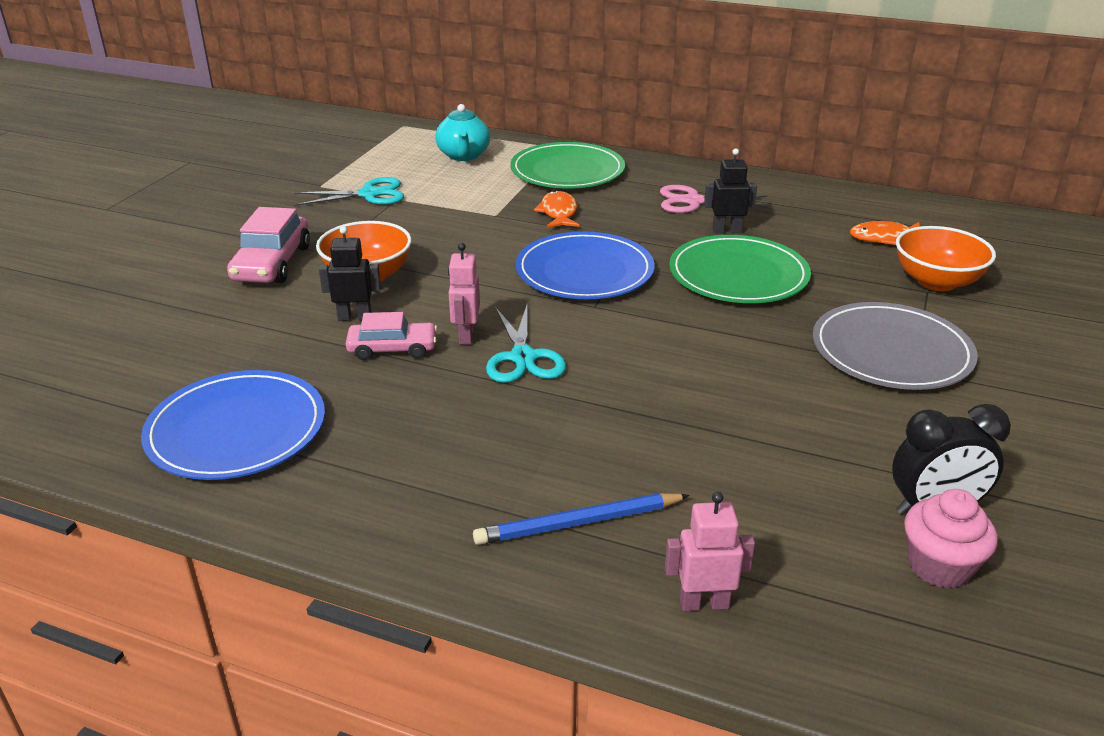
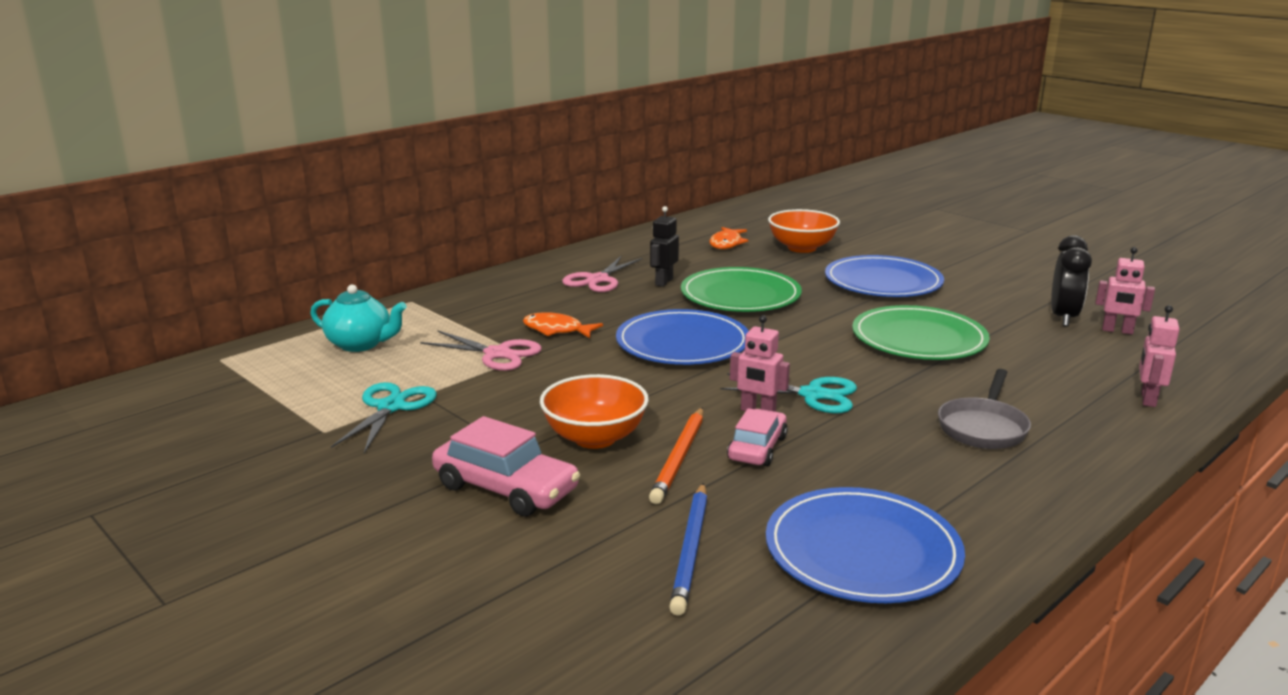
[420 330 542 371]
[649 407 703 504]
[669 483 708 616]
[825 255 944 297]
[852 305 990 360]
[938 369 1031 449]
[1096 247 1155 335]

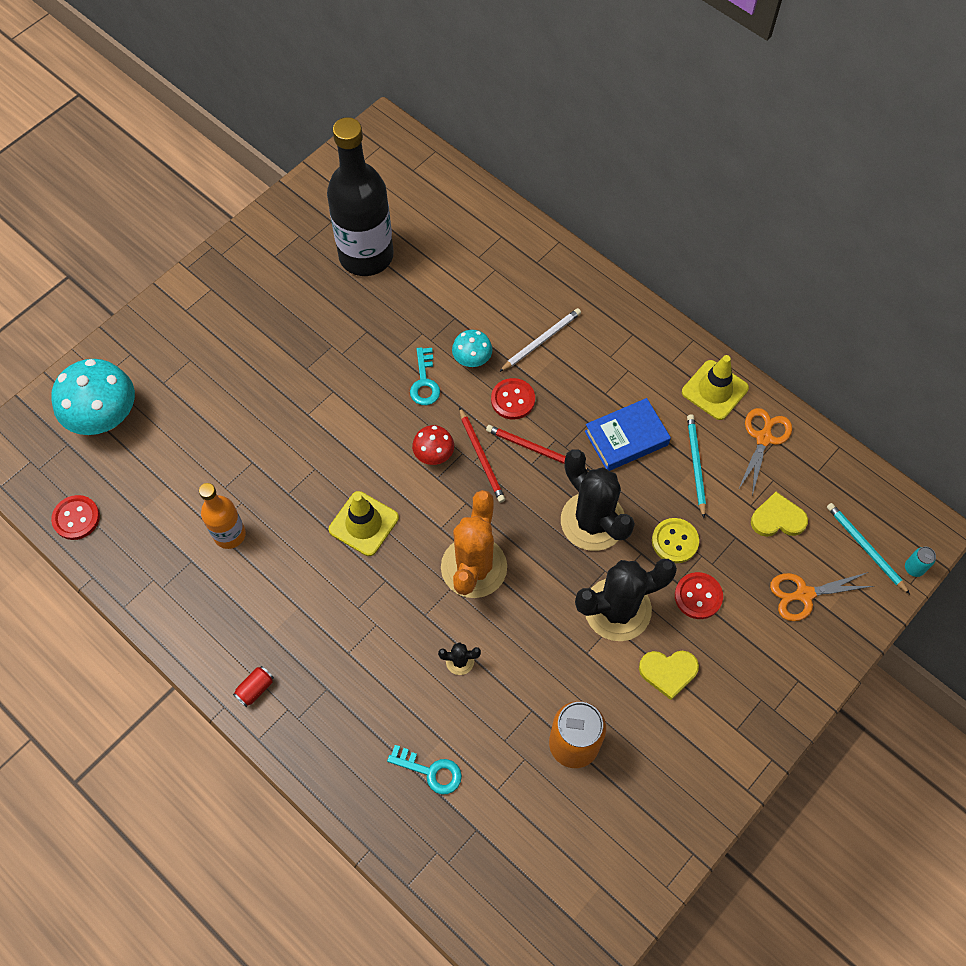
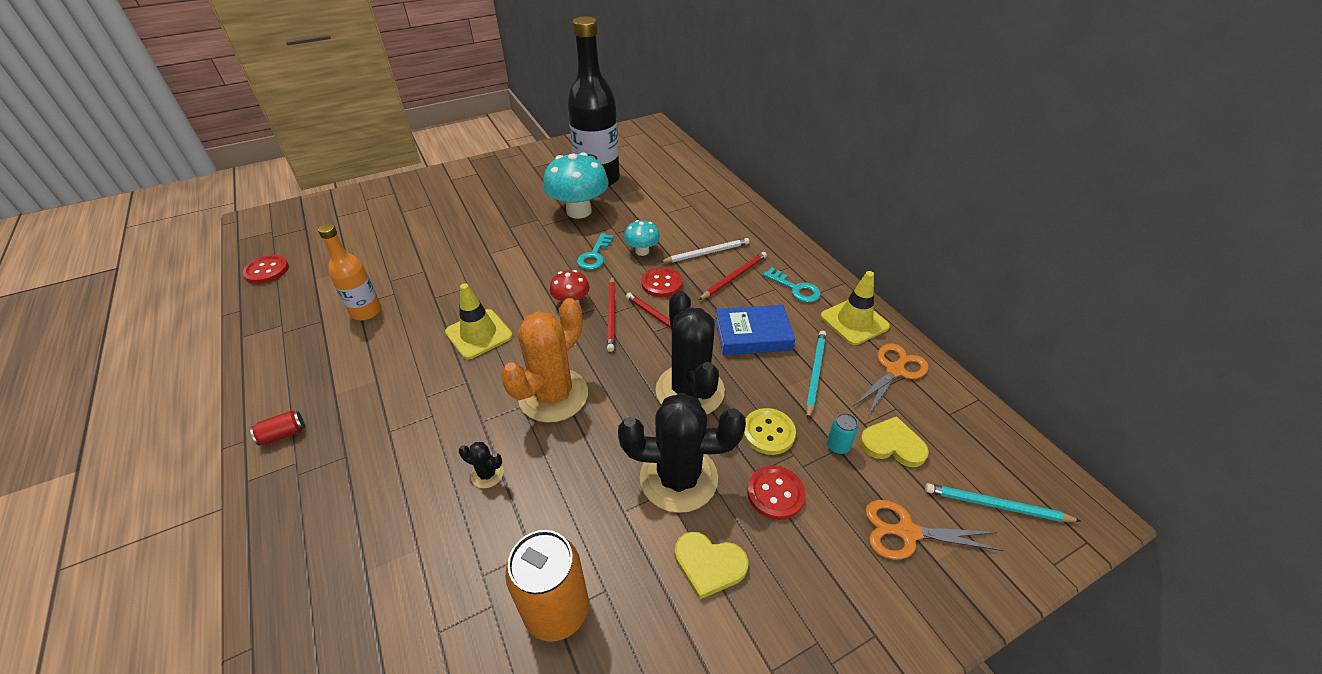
[543 152 609 219]
[699 252 767 300]
[763 267 821 302]
[827 413 858 454]
[925 483 1081 522]

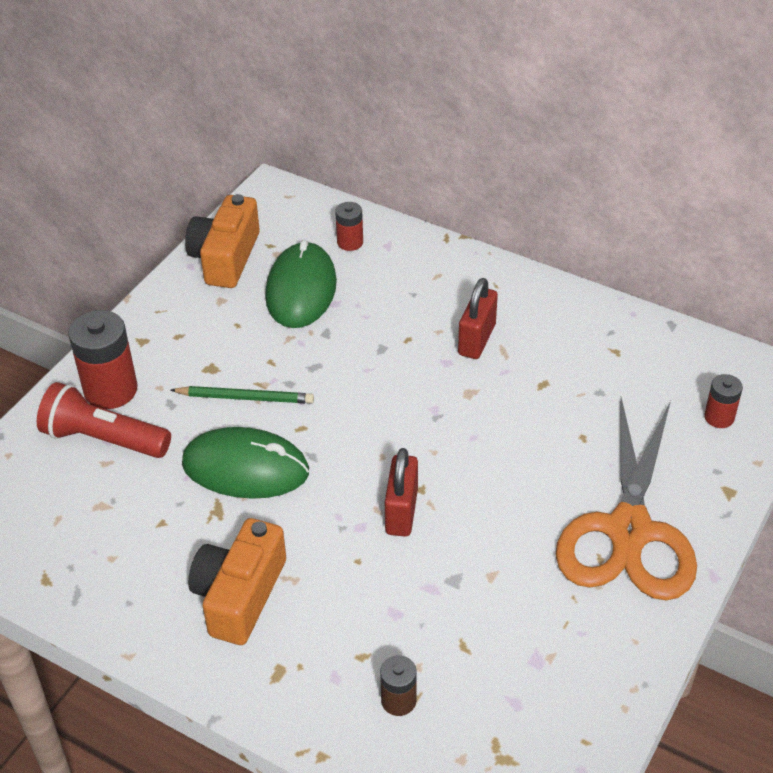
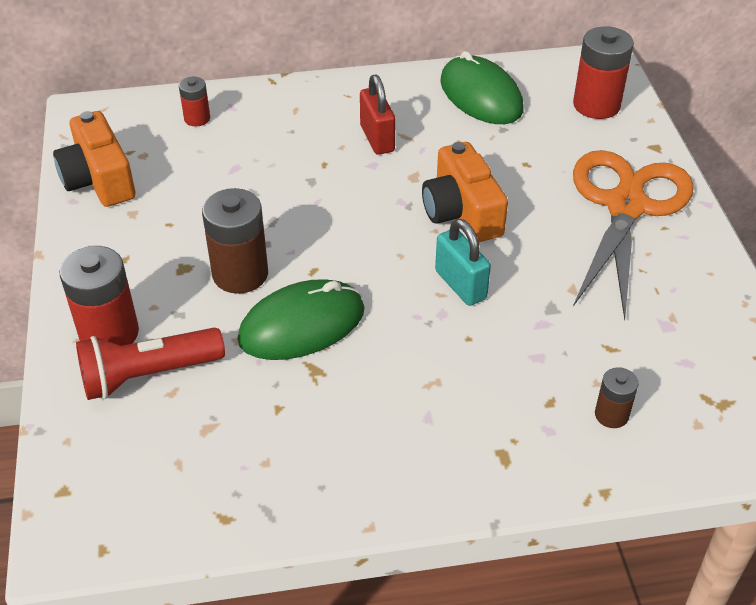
[202 188 268 294]
[422 142 508 242]
[435 218 491 306]
[440 51 523 124]
[573 26 634 119]
[573 150 694 320]

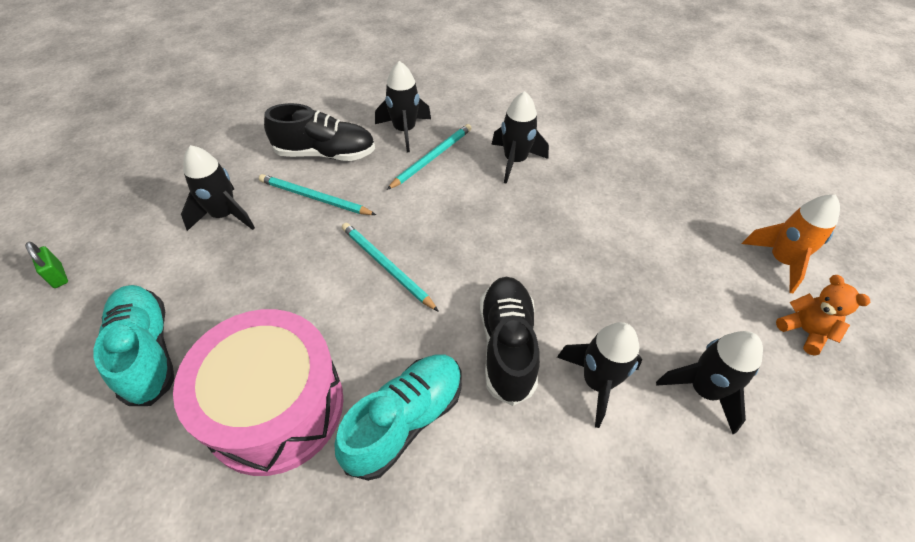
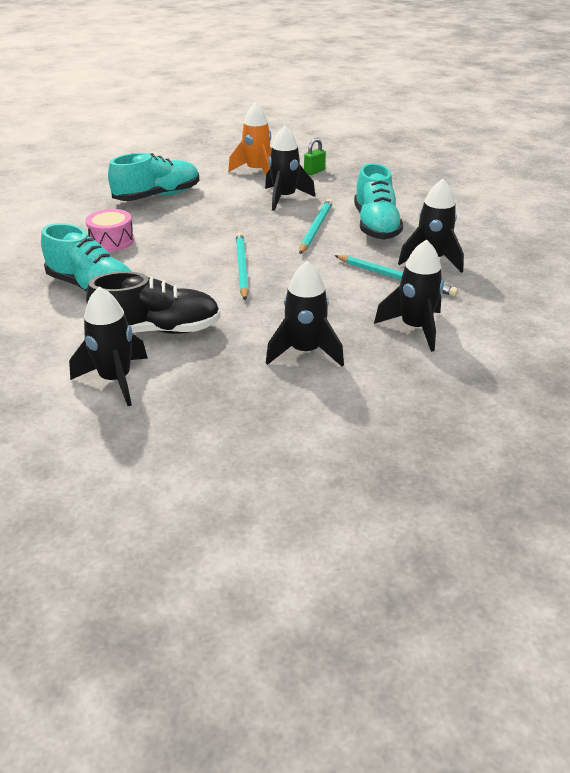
[85 209 134 252]
[228 102 271 175]
[236 233 249 300]
[266 261 344 367]
[304 138 326 175]
[354 163 403 240]
[776 275 870 356] (first image)

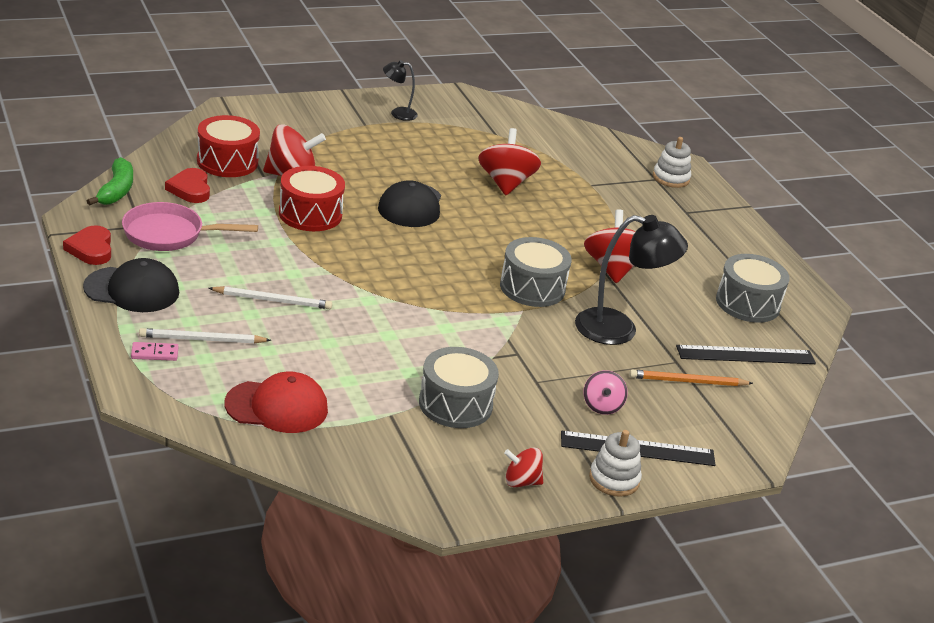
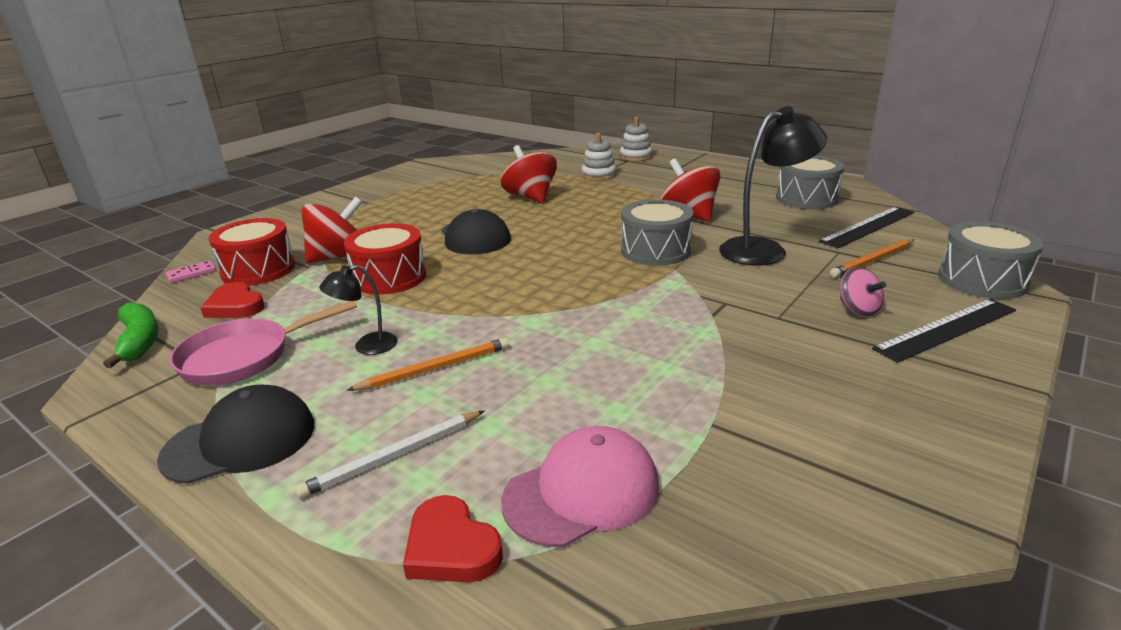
[165 261 216 283]
[319 265 397 355]
[346 338 509 391]
[403 495 503 582]
[501 426 659 547]
[581 133 616 181]
[938 222 1044 299]
[504 447 543 487] (first image)

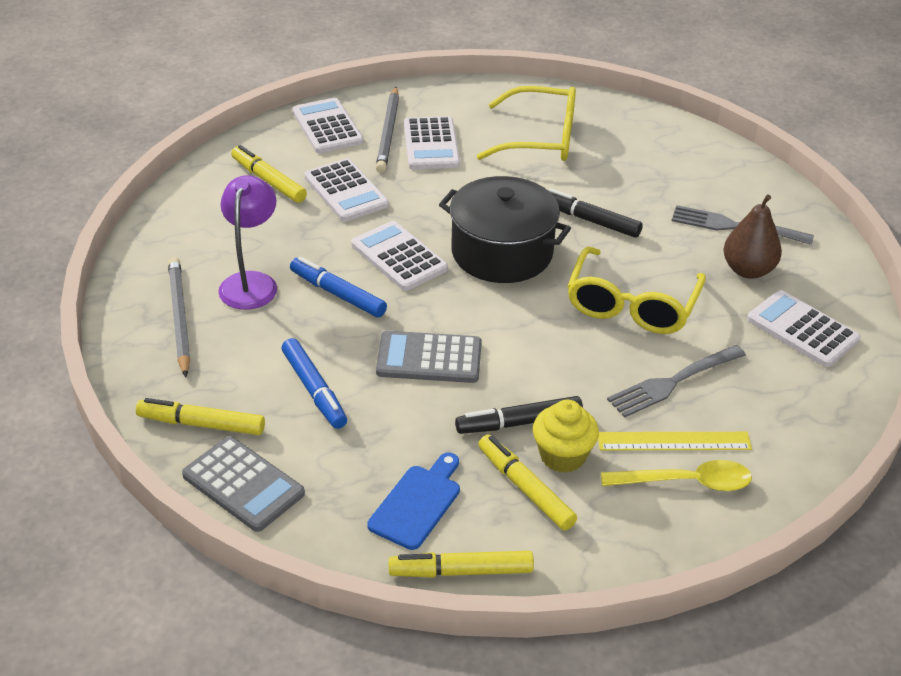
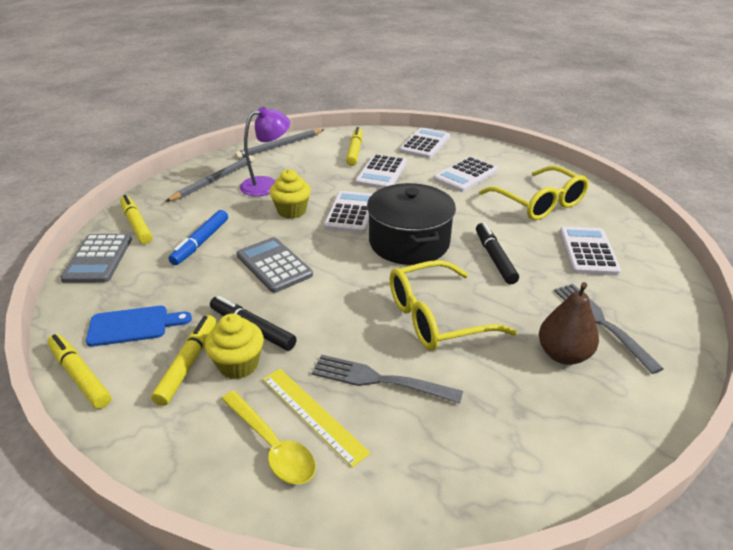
[235 129 325 159]
[269 169 311 219]
[559 227 621 276]

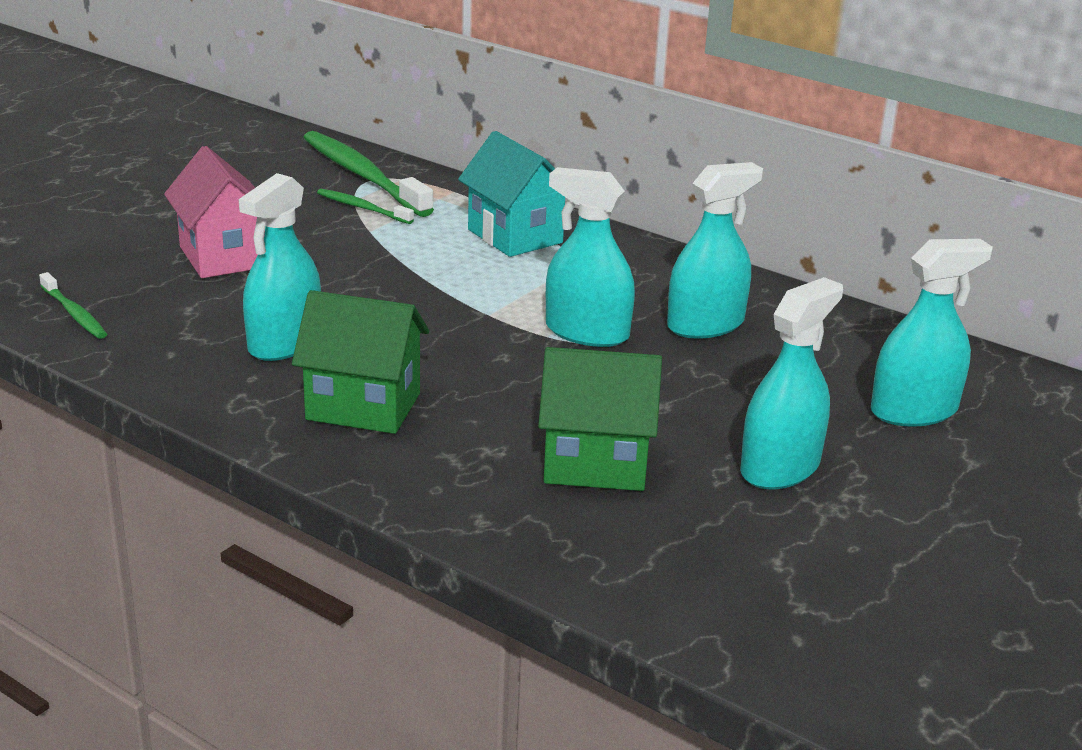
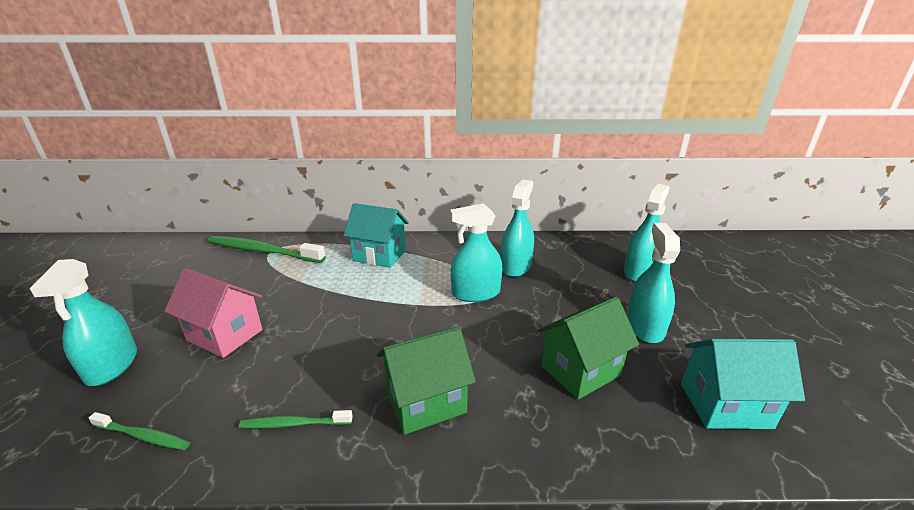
[30 259 137 386]
[239 410 353 429]
[681 339 805 429]

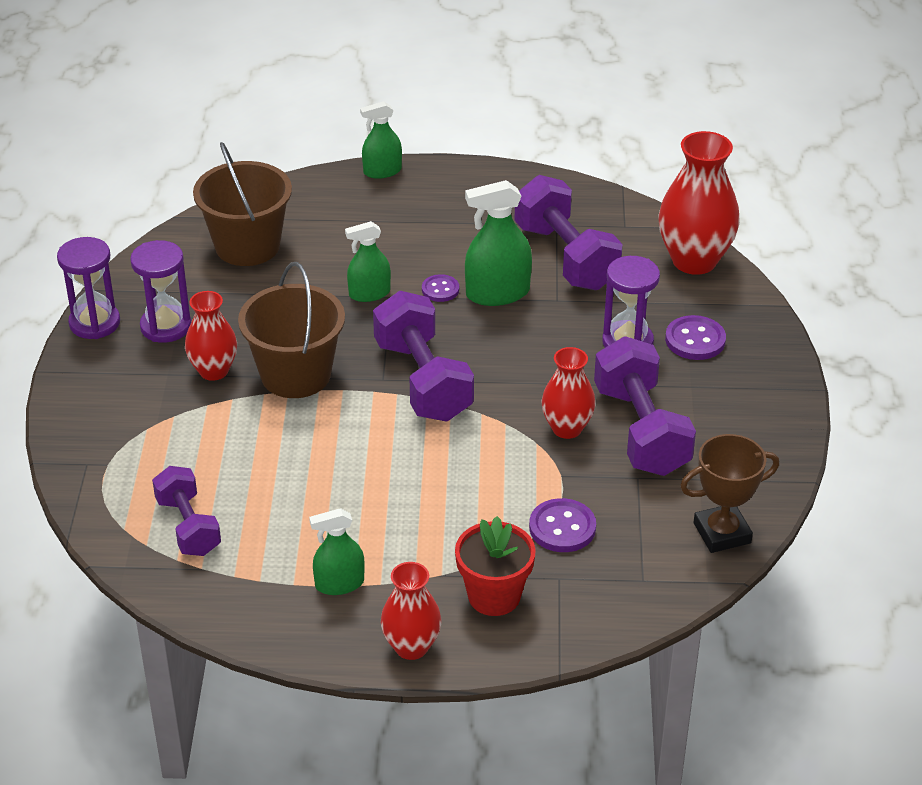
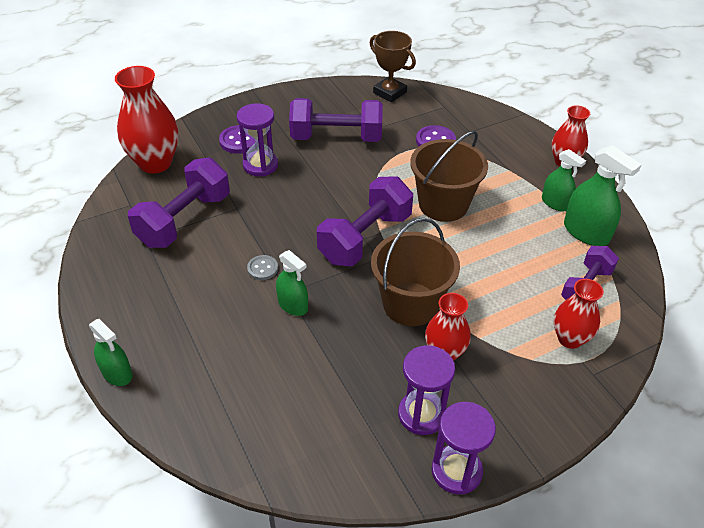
[247 255 278 280]
[289 98 383 142]
[410 131 488 222]
[554 279 604 349]
[564 145 642 246]
[455 516 536 616] (first image)

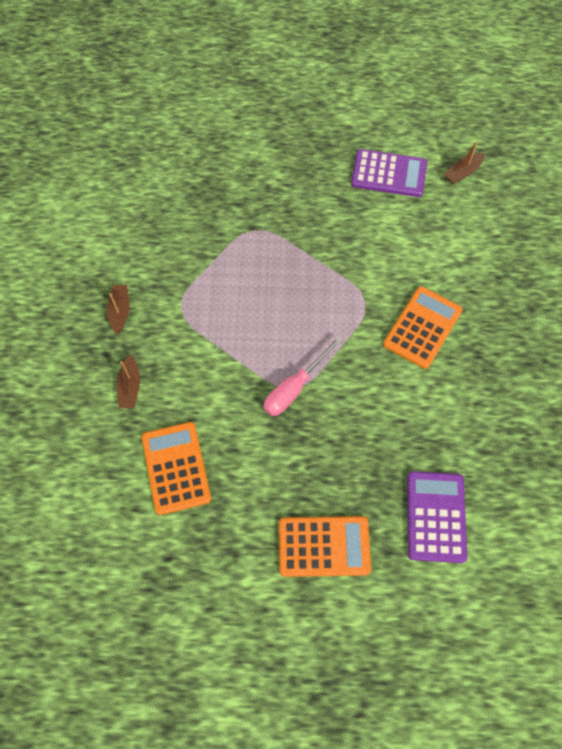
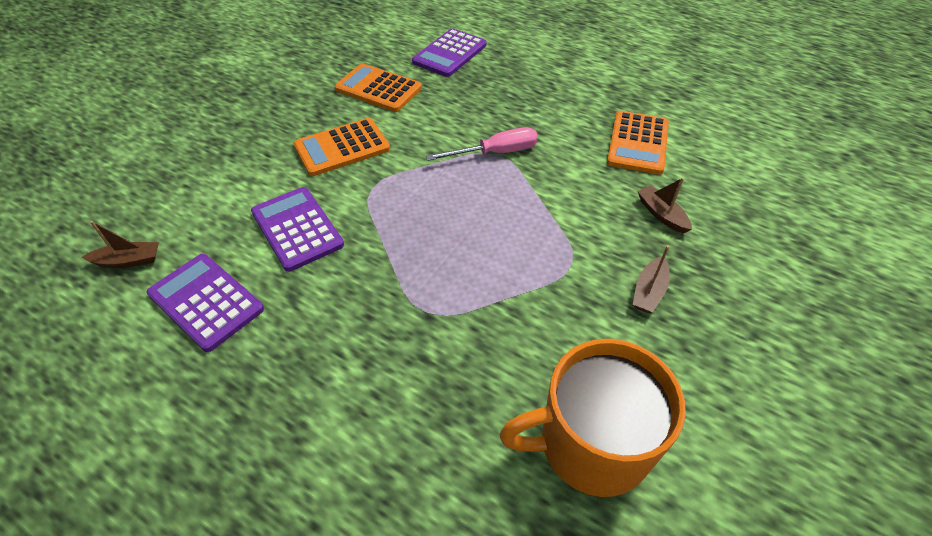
[251 187 344 272]
[335 63 422 112]
[499 339 686 497]
[637 177 692 233]

